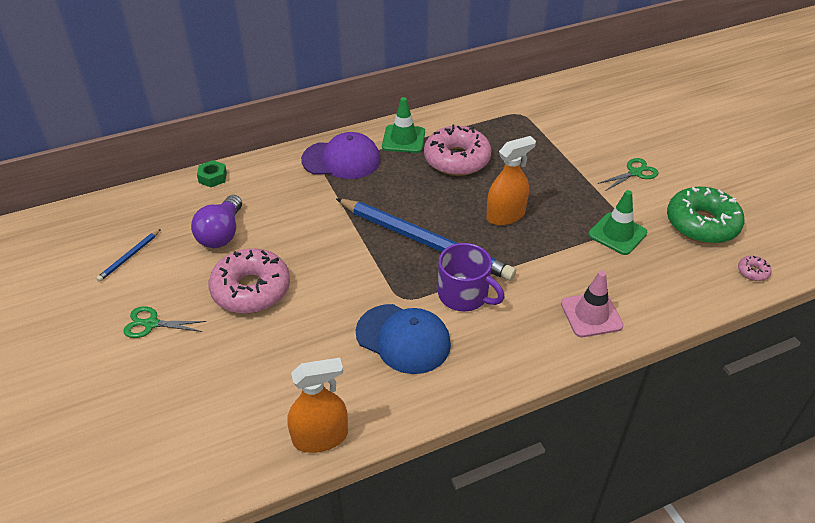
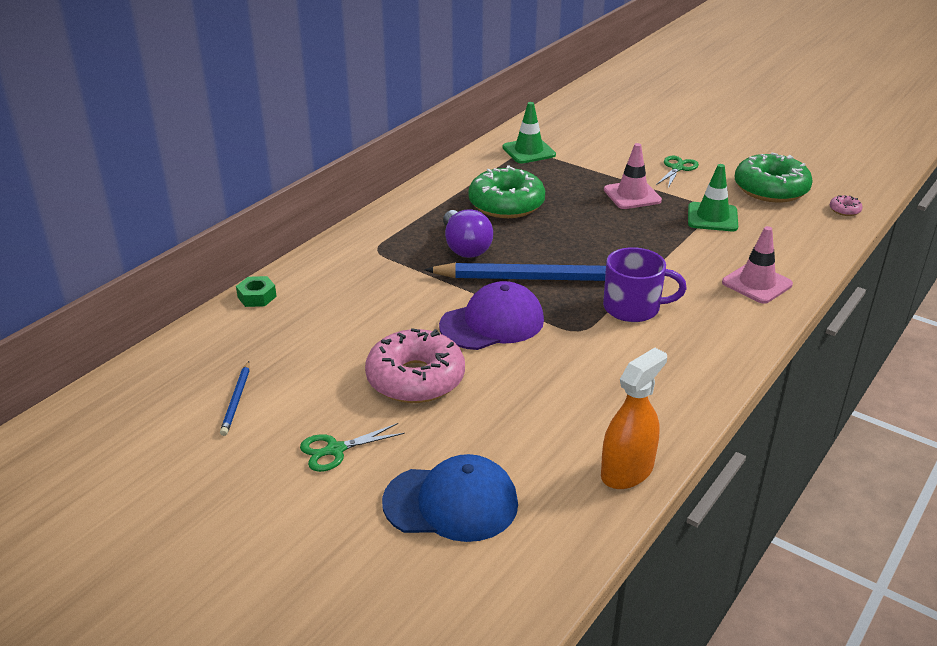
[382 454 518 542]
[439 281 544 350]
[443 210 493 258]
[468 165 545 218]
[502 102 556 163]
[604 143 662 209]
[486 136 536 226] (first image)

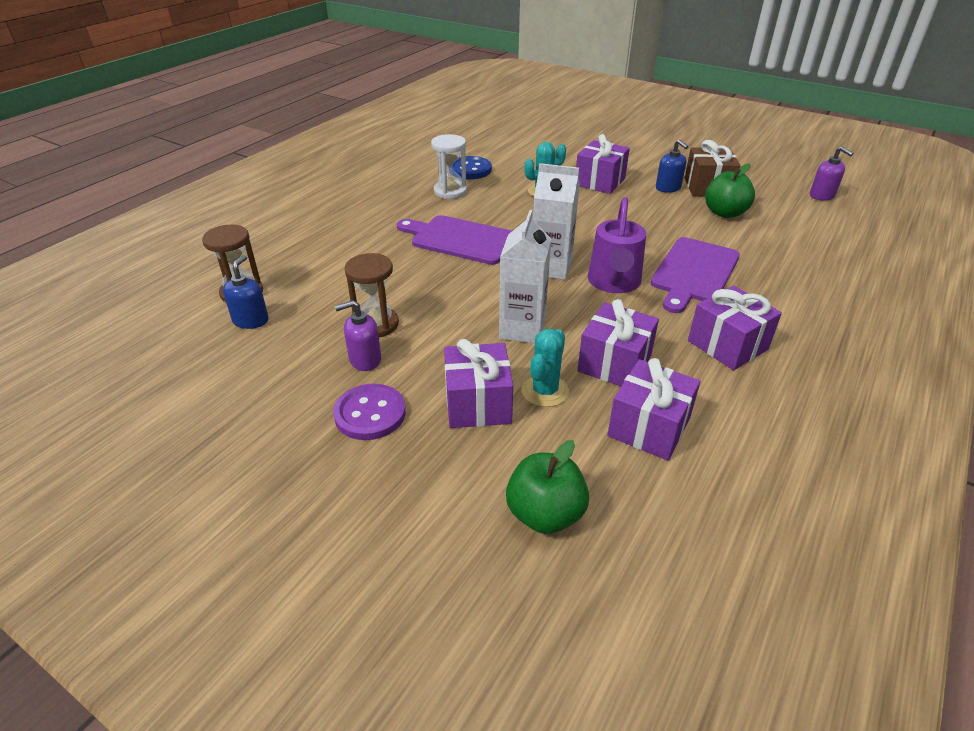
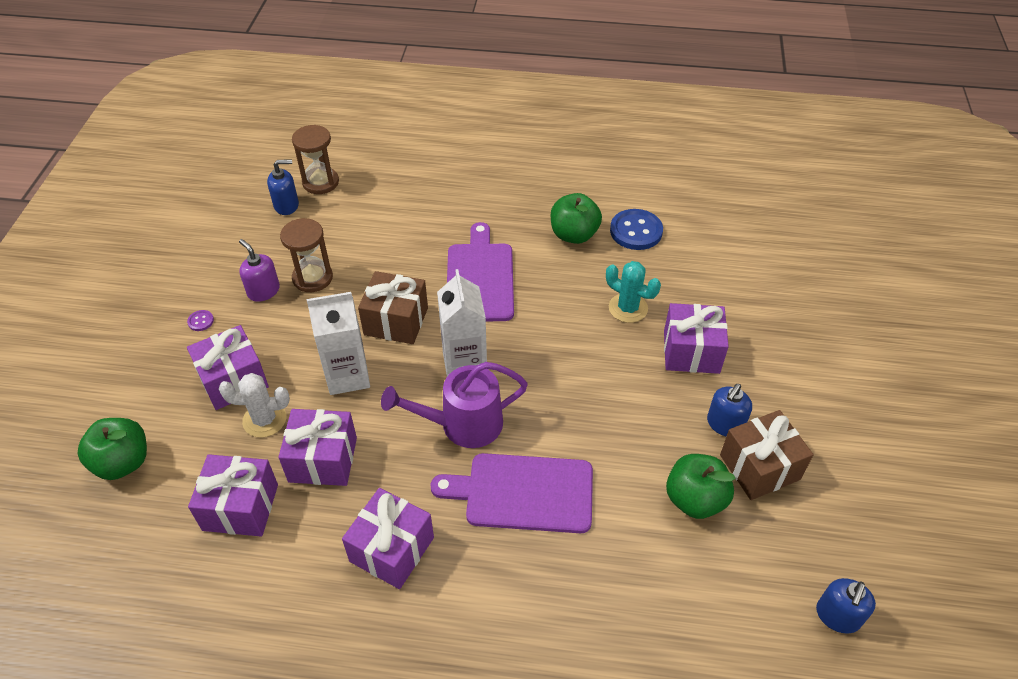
[187 310 214 331]
[219 373 290 438]
[358 271 428 344]
[551 193 602 244]
[816 578 876 633]

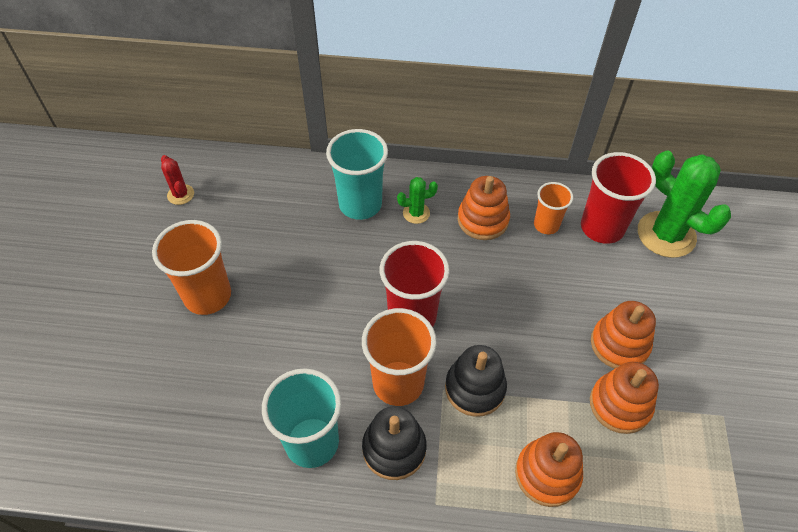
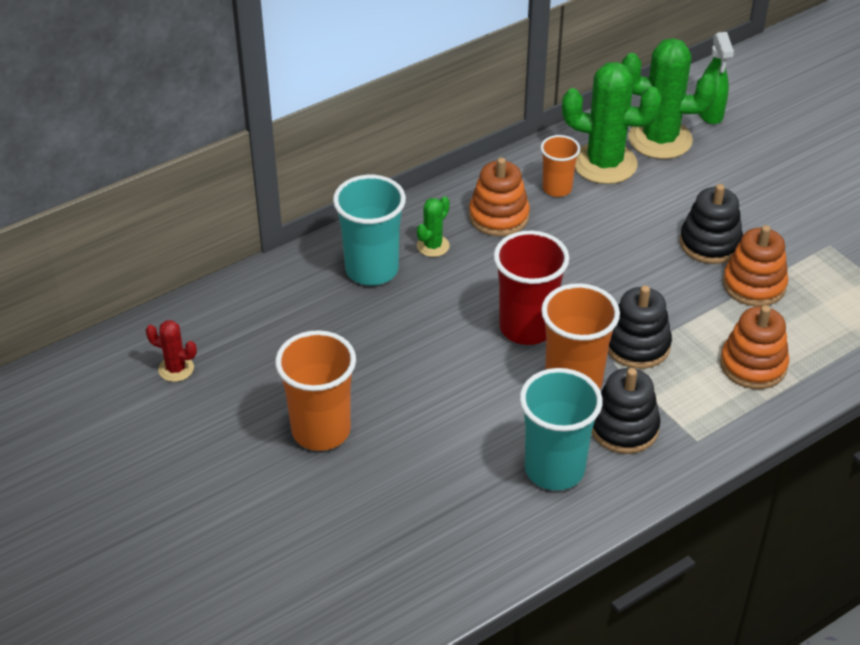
[562 62 662 184]
[680 184 743 264]
[698 32 734 124]

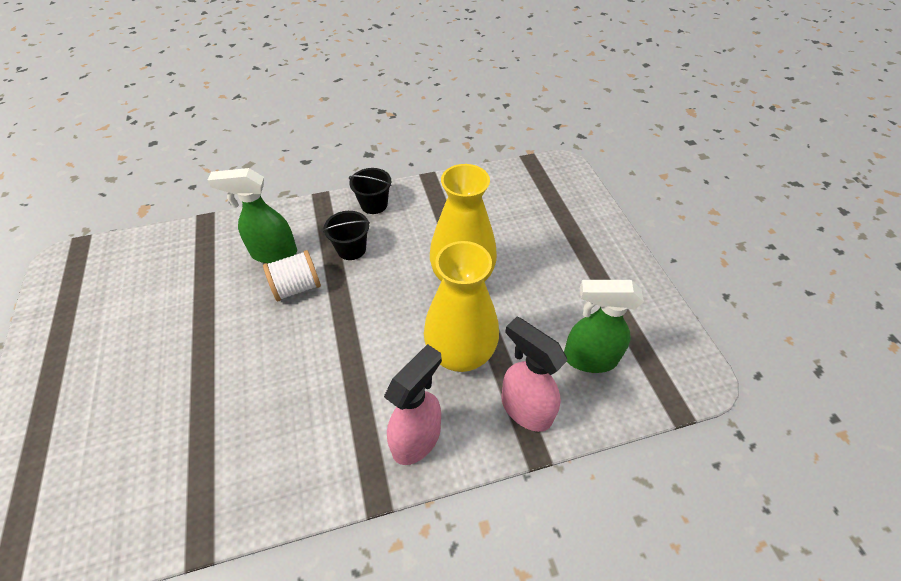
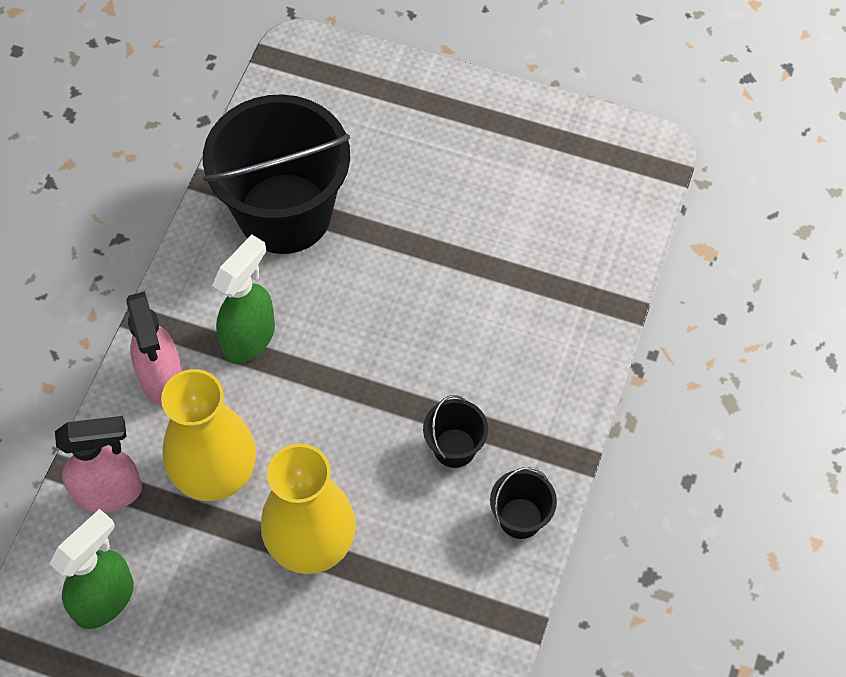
[203 94 350 254]
[212 234 275 364]
[263 250 321 301] (first image)

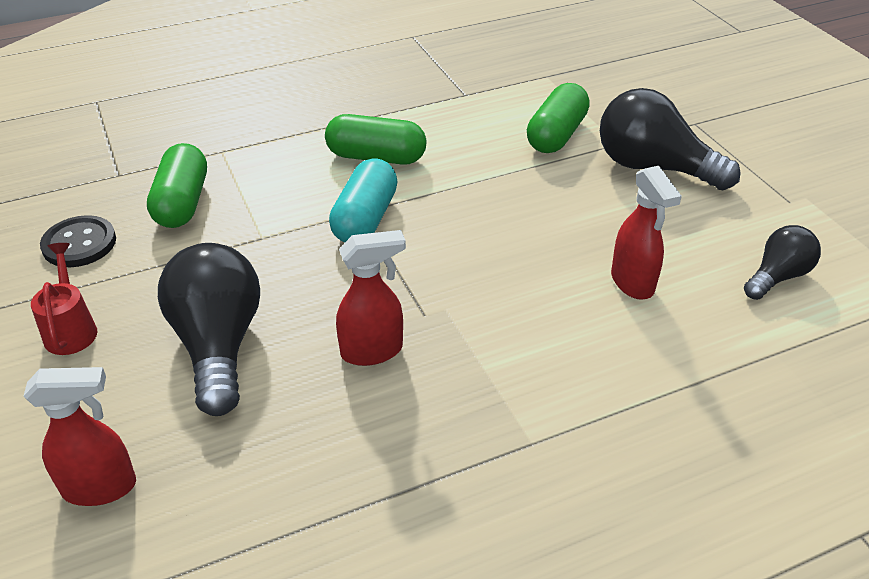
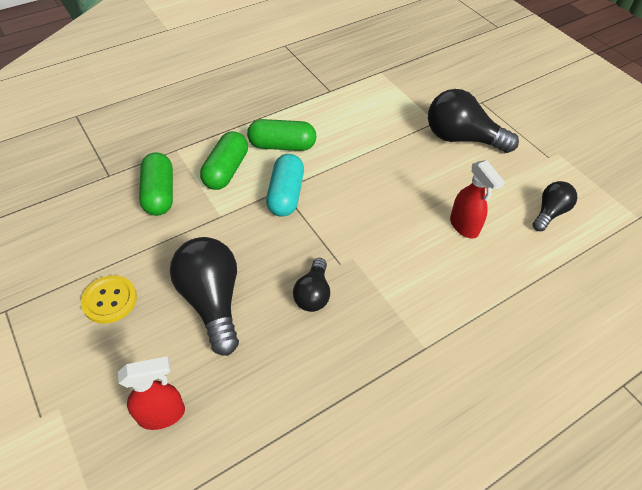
[81 275 137 324]
[200 131 248 190]
[293 258 330 312]
[40 215 116 267] (first image)

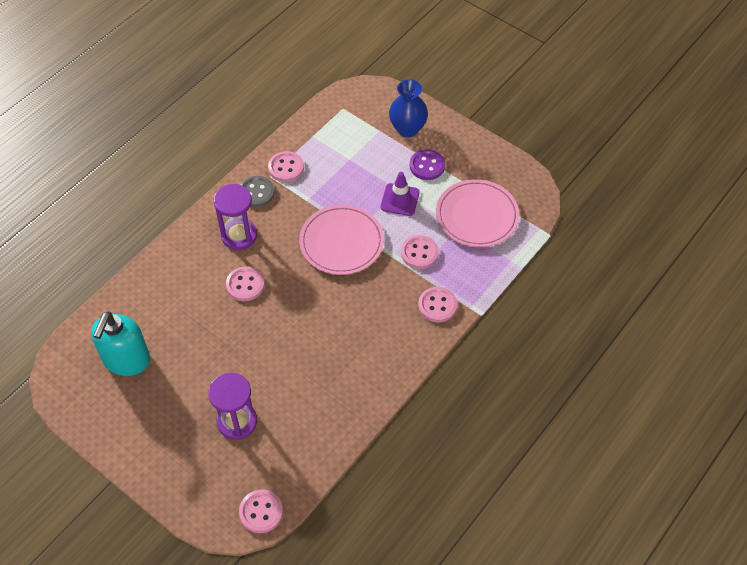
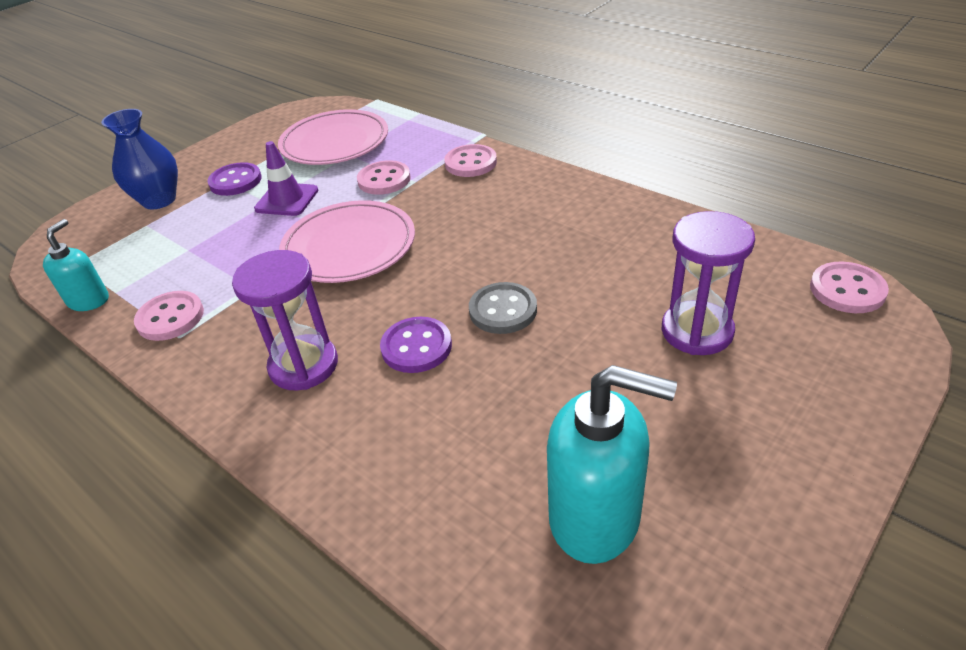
[43 219 109 311]
[380 317 452 373]
[469 282 537 334]

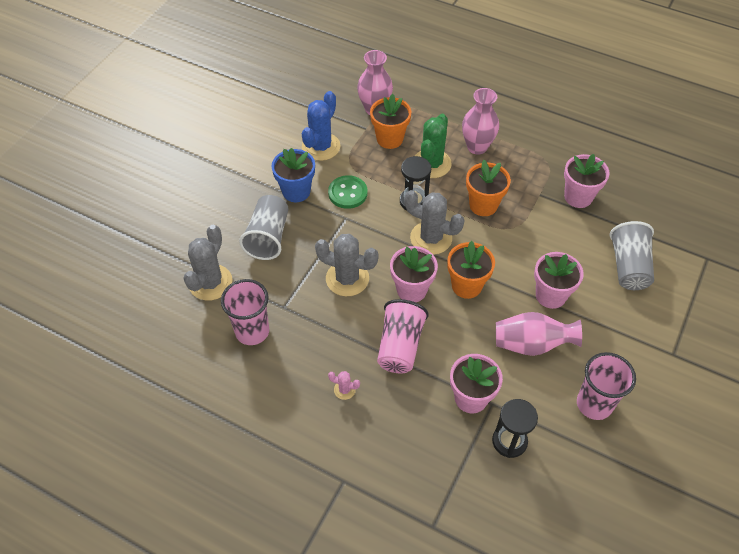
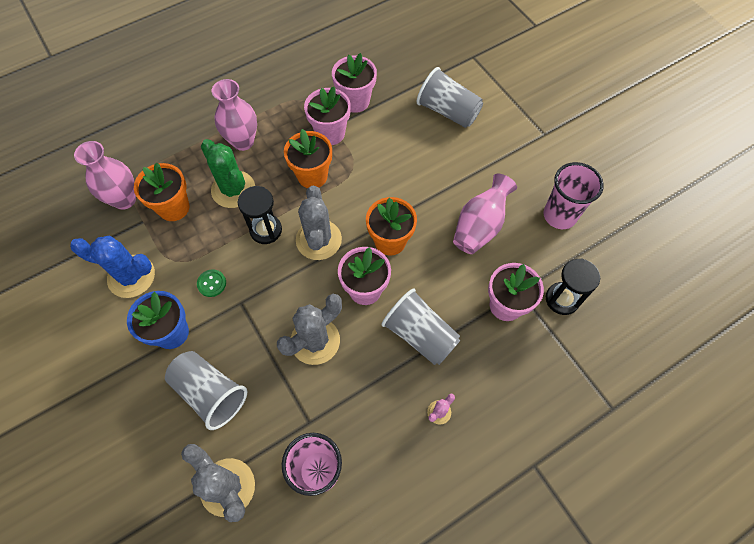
[70 236 155 298]
[197 269 226 297]
[296 186 342 260]
[304 87 351 145]
[381 289 461 365]

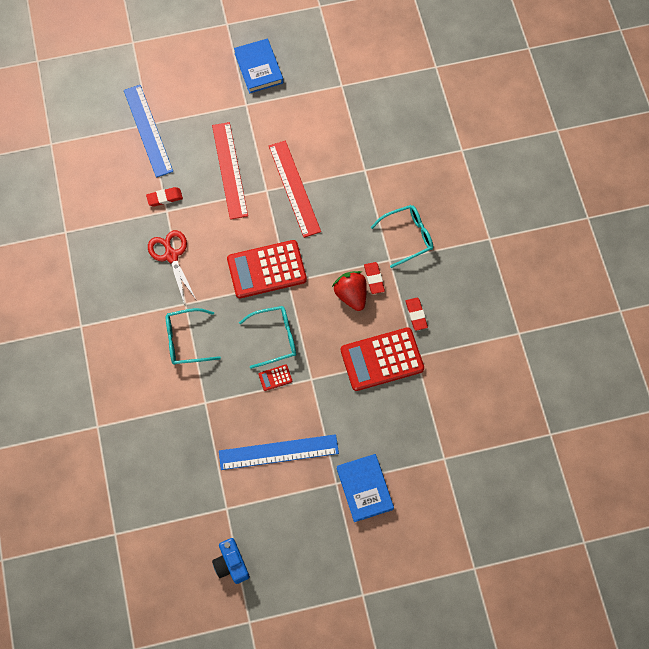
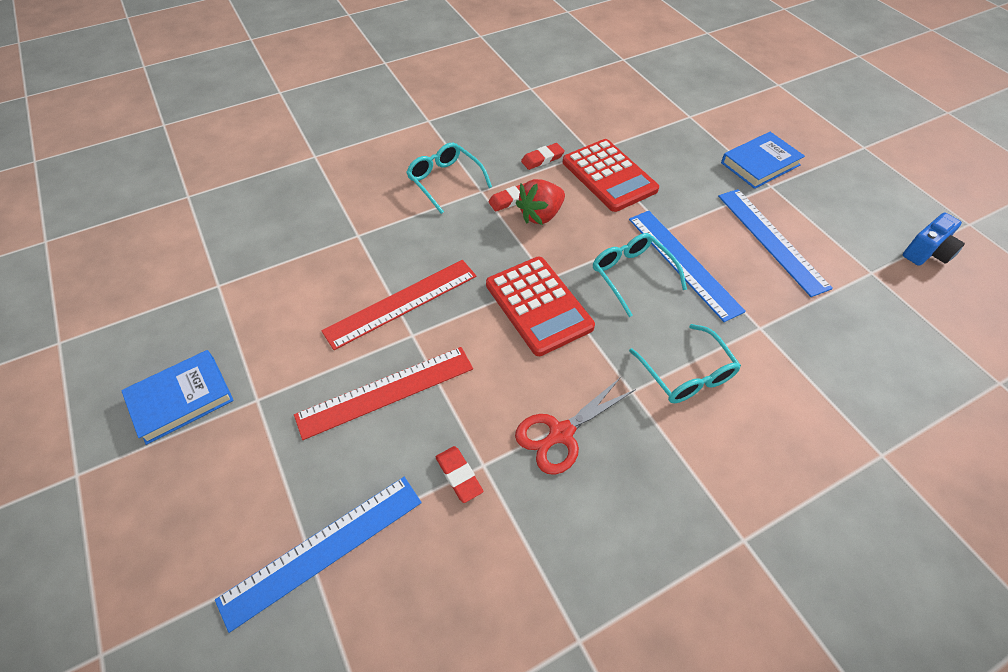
[629 211 746 322]

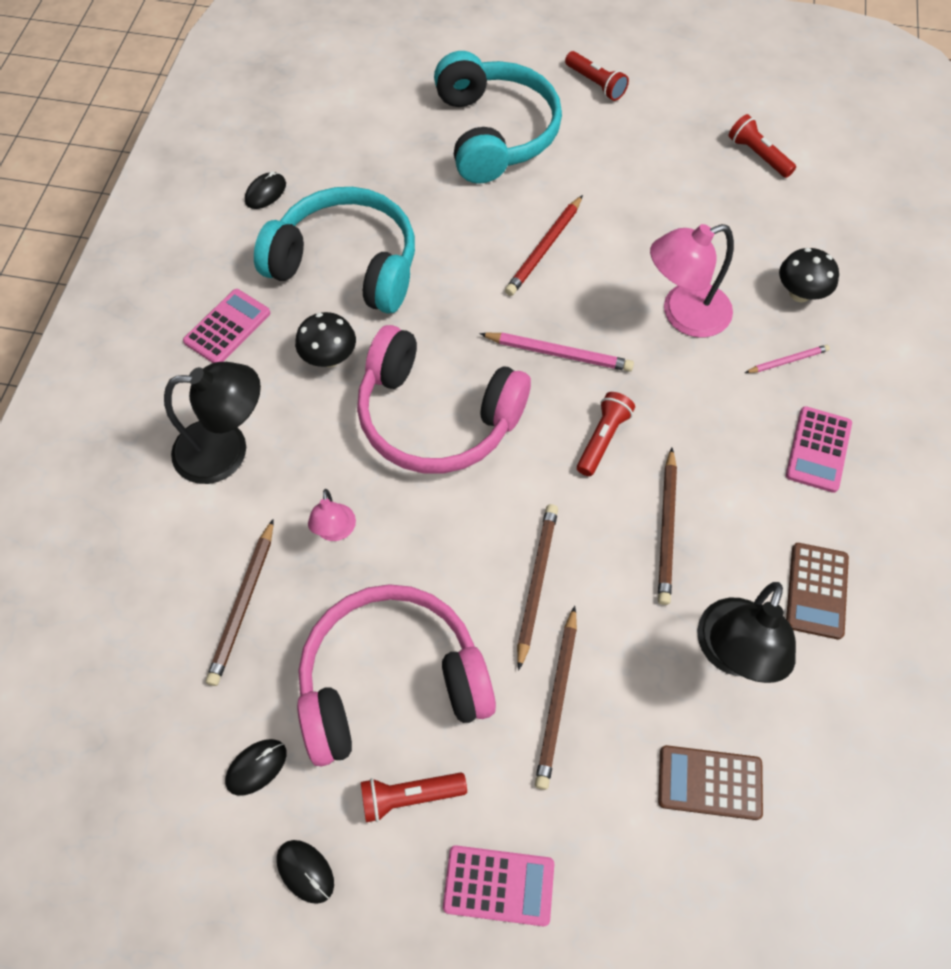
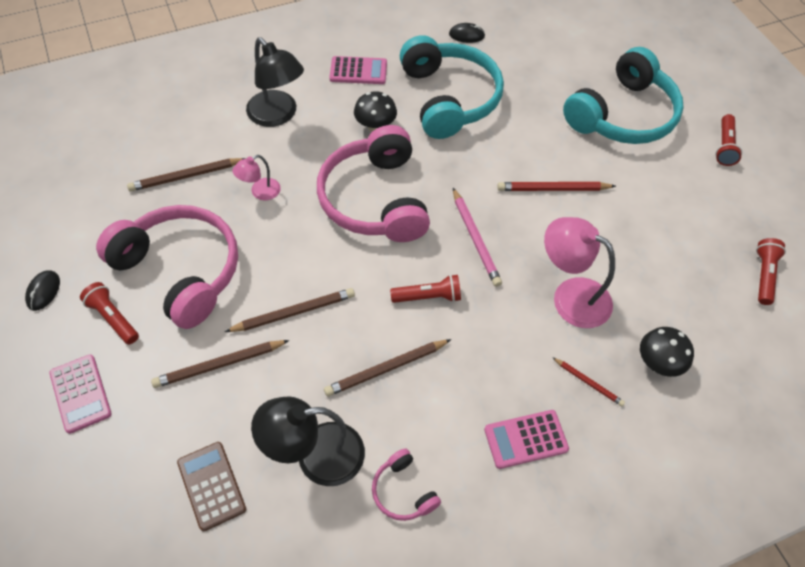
[372 449 441 521]
[552 357 625 406]
[225 739 287 796] (first image)

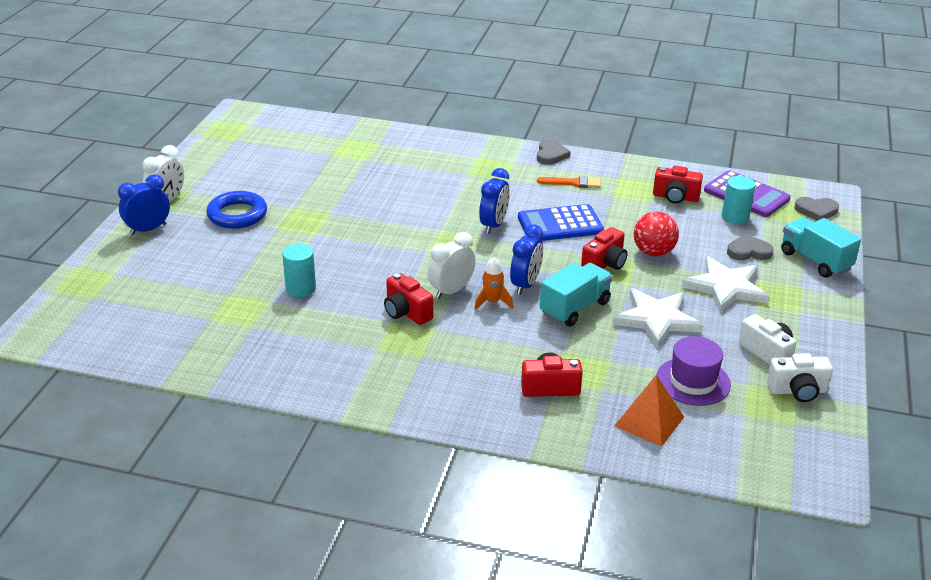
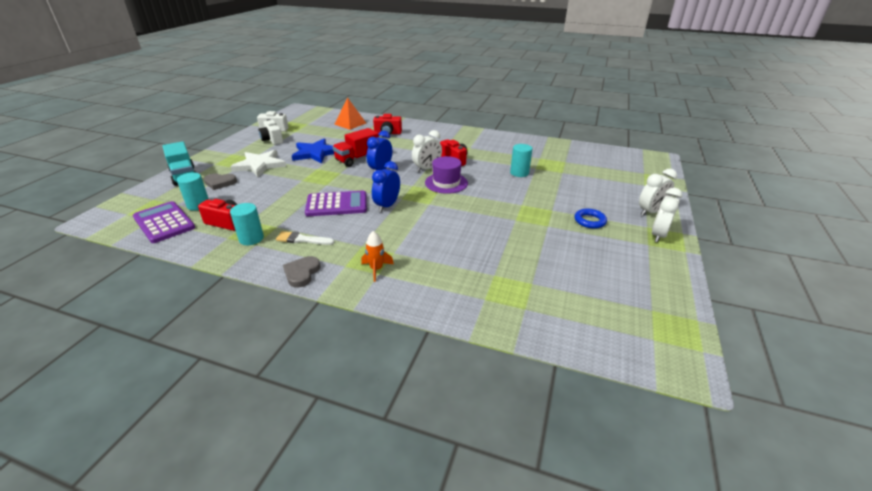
[230 203 264 245]
[276 231 334 245]
[292 138 334 164]
[305 191 367 216]
[332 128 379 167]
[361 231 394 282]
[425 156 468 194]
[574 209 607 229]
[639 169 677 216]
[581 227 627 270] (first image)
[634 212 679 256] (first image)
[794 197 839 221] (first image)

